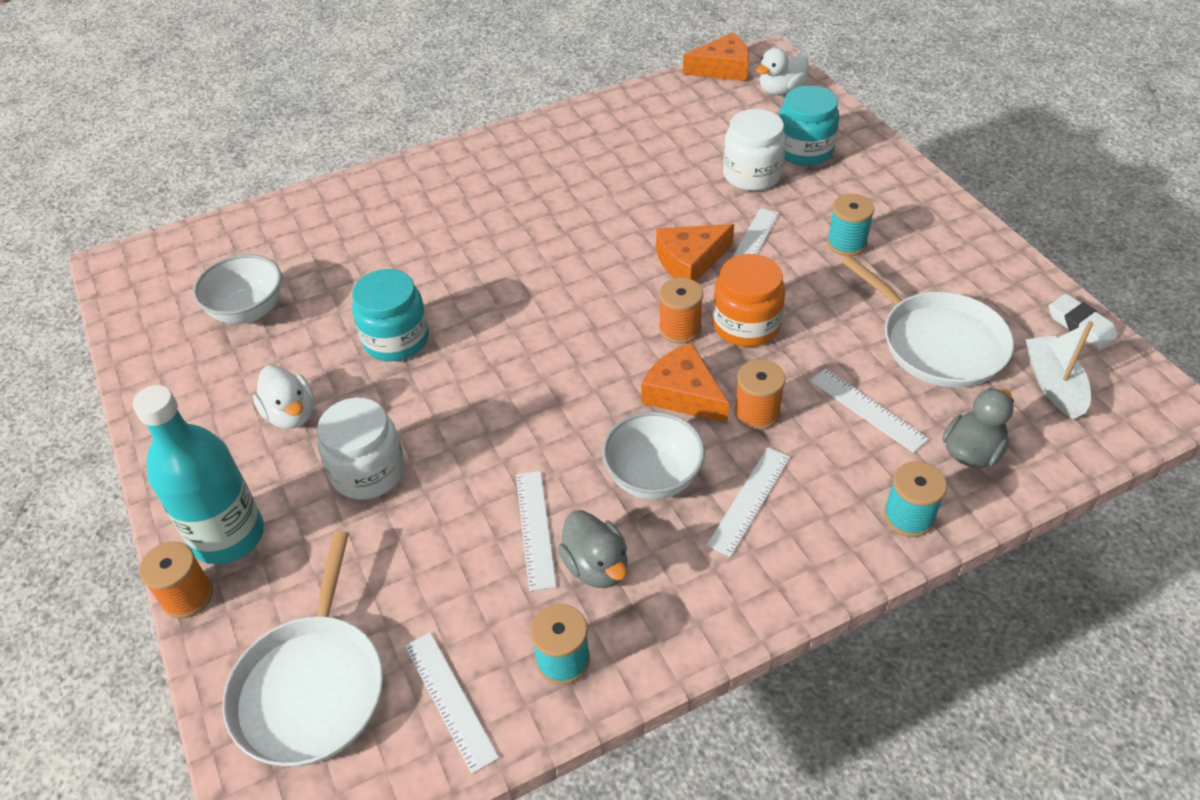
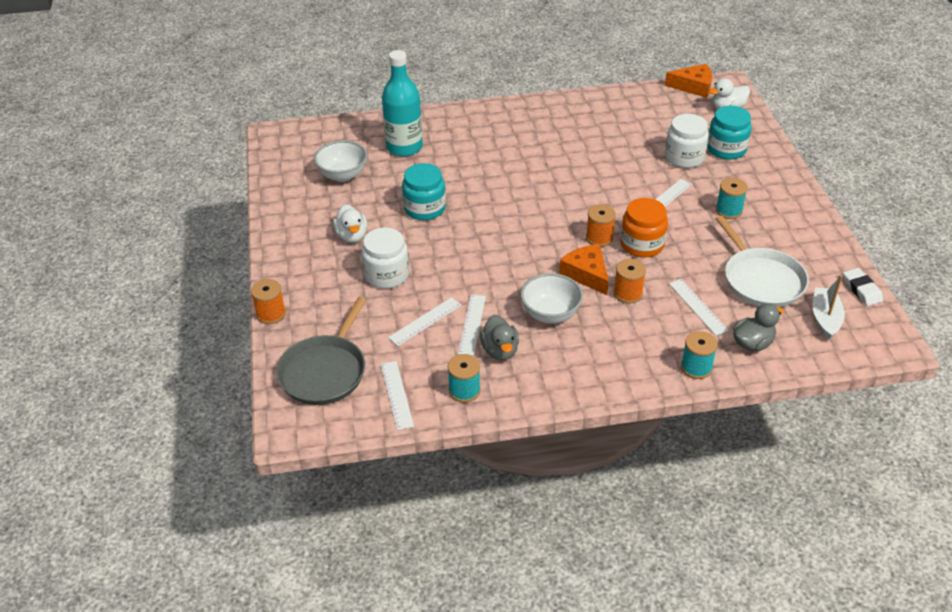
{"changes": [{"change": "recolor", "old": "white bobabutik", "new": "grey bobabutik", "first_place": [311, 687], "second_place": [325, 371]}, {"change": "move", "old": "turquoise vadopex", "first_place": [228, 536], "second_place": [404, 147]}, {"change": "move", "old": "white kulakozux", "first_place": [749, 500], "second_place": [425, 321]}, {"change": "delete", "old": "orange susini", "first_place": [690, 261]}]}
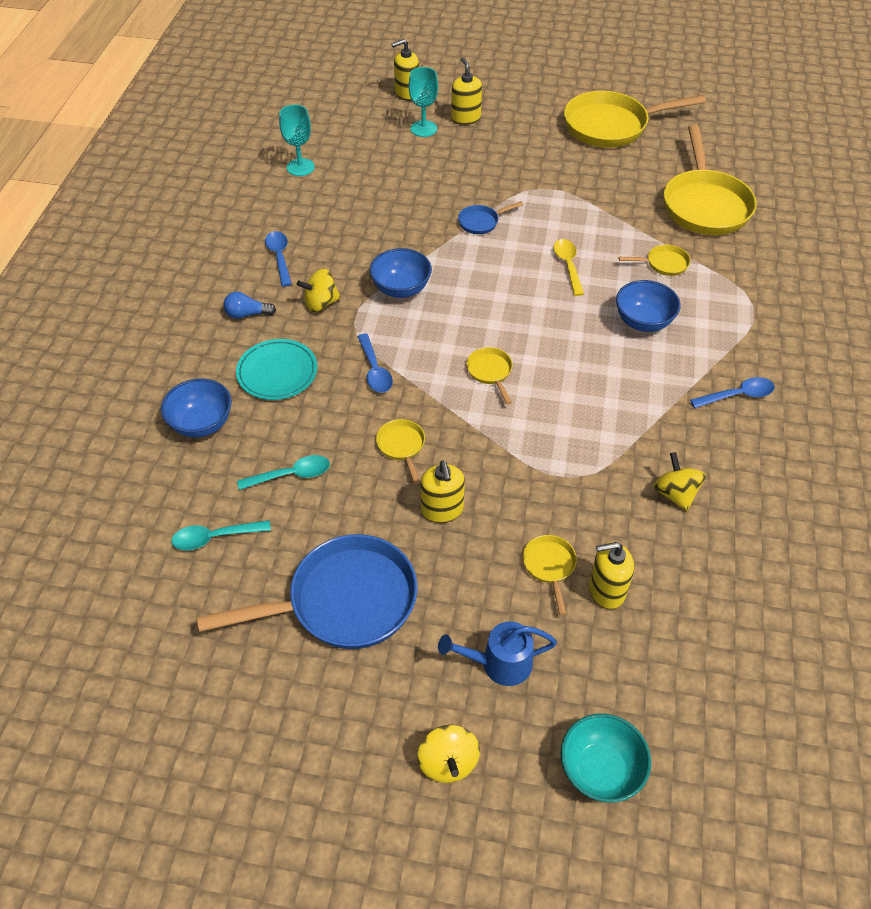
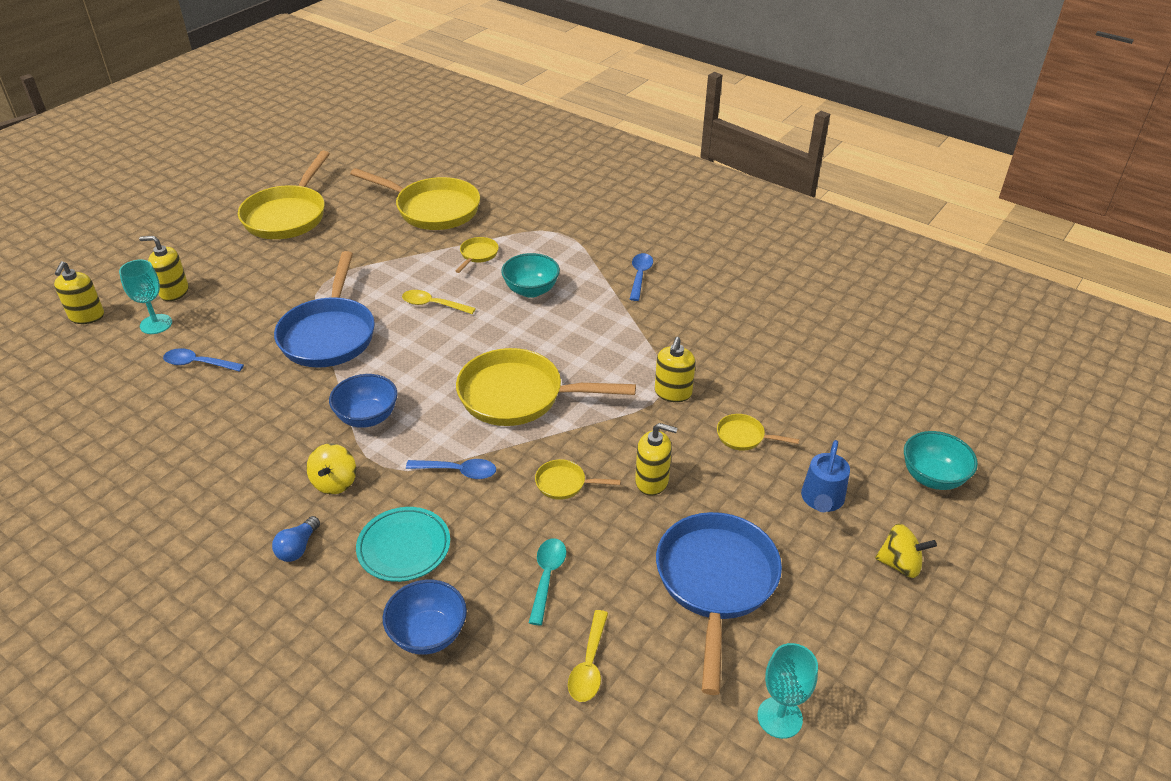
{"changes": [{"change": "move", "old": "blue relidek", "first_place": [279, 257], "second_place": [198, 363]}, {"change": "resize", "old": "blue bobabutik", "first_place": [481, 222], "second_place": [329, 334], "factor": 2.28}, {"change": "resize", "old": "yellow bobabutik", "first_place": [490, 372], "second_place": [519, 396], "factor": 2.28}, {"change": "recolor", "old": "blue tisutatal", "new": "turquoise tisutatal", "first_place": [643, 322], "second_place": [531, 290]}, {"change": "recolor", "old": "turquoise relidek", "new": "yellow relidek", "first_place": [215, 537], "second_place": [589, 665]}, {"change": "move", "old": "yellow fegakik", "first_place": [606, 590], "second_place": [673, 393]}, {"change": "move", "old": "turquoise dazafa", "first_place": [300, 167], "second_place": [779, 717]}, {"change": "delete", "old": "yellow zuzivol", "first_place": [675, 494]}]}
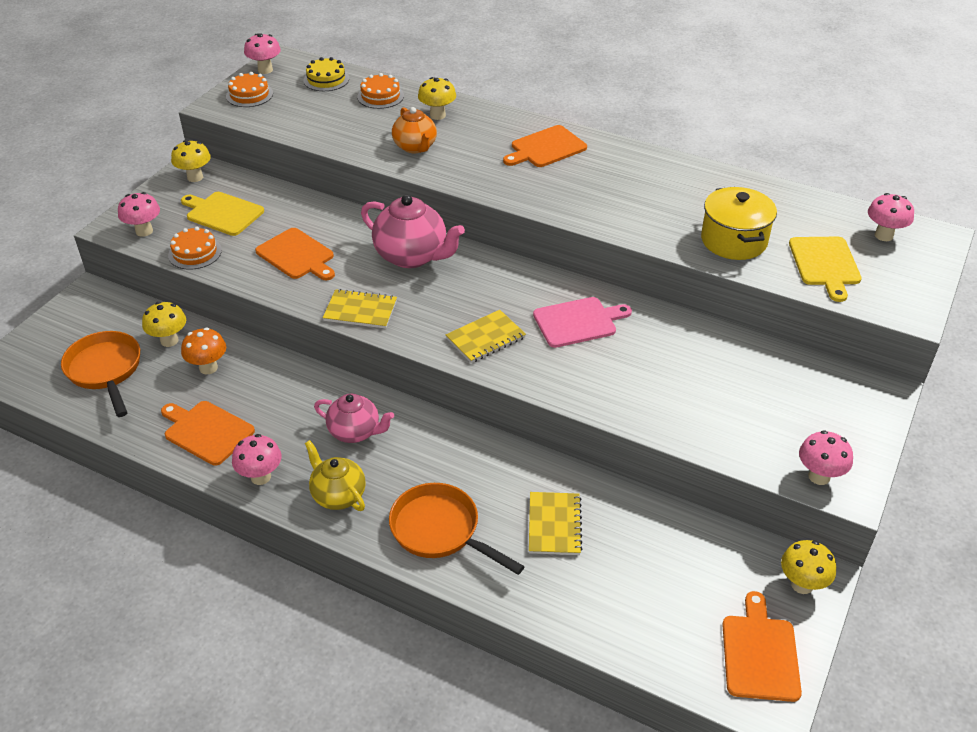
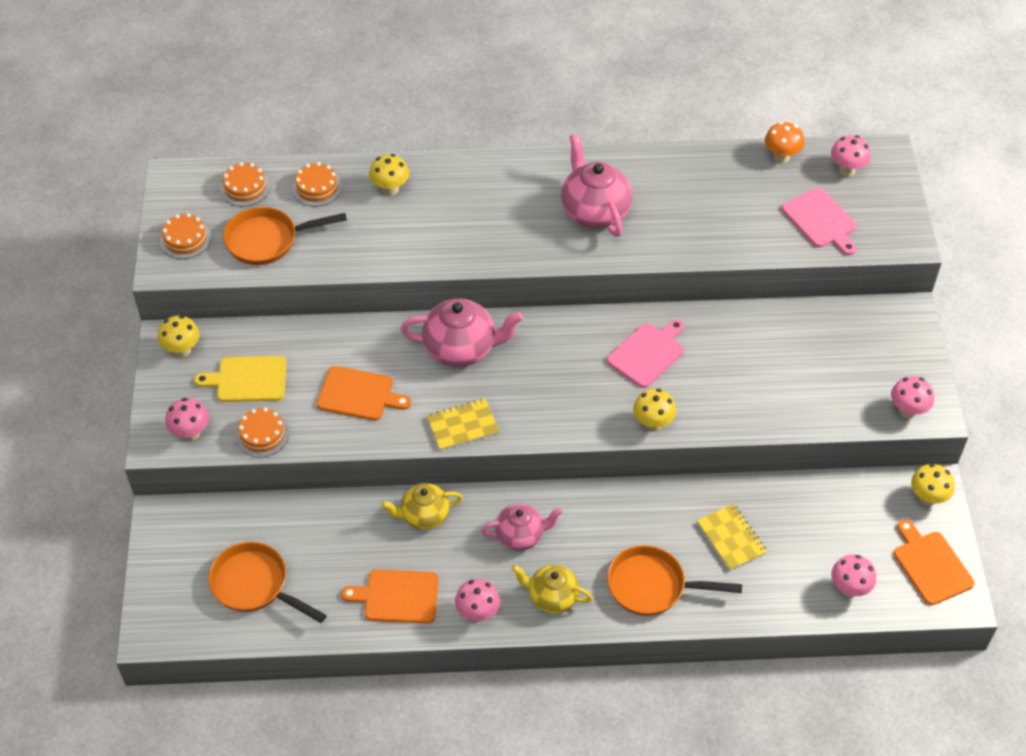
{"changes": [{"change": "recolor", "old": "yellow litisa", "new": "orange litisa", "first_place": [326, 79], "second_place": [245, 187]}, {"change": "insert", "new": "orange bobabutik", "second_place": [267, 240]}, {"change": "insert", "new": "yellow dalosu", "second_place": [424, 515]}, {"change": "insert", "new": "pink dalosu", "second_place": [594, 211]}, {"change": "move", "old": "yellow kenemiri", "first_place": [169, 340], "second_place": [653, 424]}, {"change": "move", "old": "orange kenemiri", "first_place": [208, 368], "second_place": [781, 157]}, {"change": "recolor", "old": "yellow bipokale", "new": "pink bipokale", "first_place": [825, 264], "second_place": [821, 220]}, {"change": "move", "old": "pink kenemiri", "first_place": [265, 70], "second_place": [849, 589]}, {"change": "delete", "old": "orange dalosu", "first_place": [415, 147]}, {"change": "delete", "old": "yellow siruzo", "first_place": [485, 338]}, {"change": "delete", "old": "orange bipokale", "first_place": [546, 148]}, {"change": "delete", "old": "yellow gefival", "first_place": [733, 241]}]}
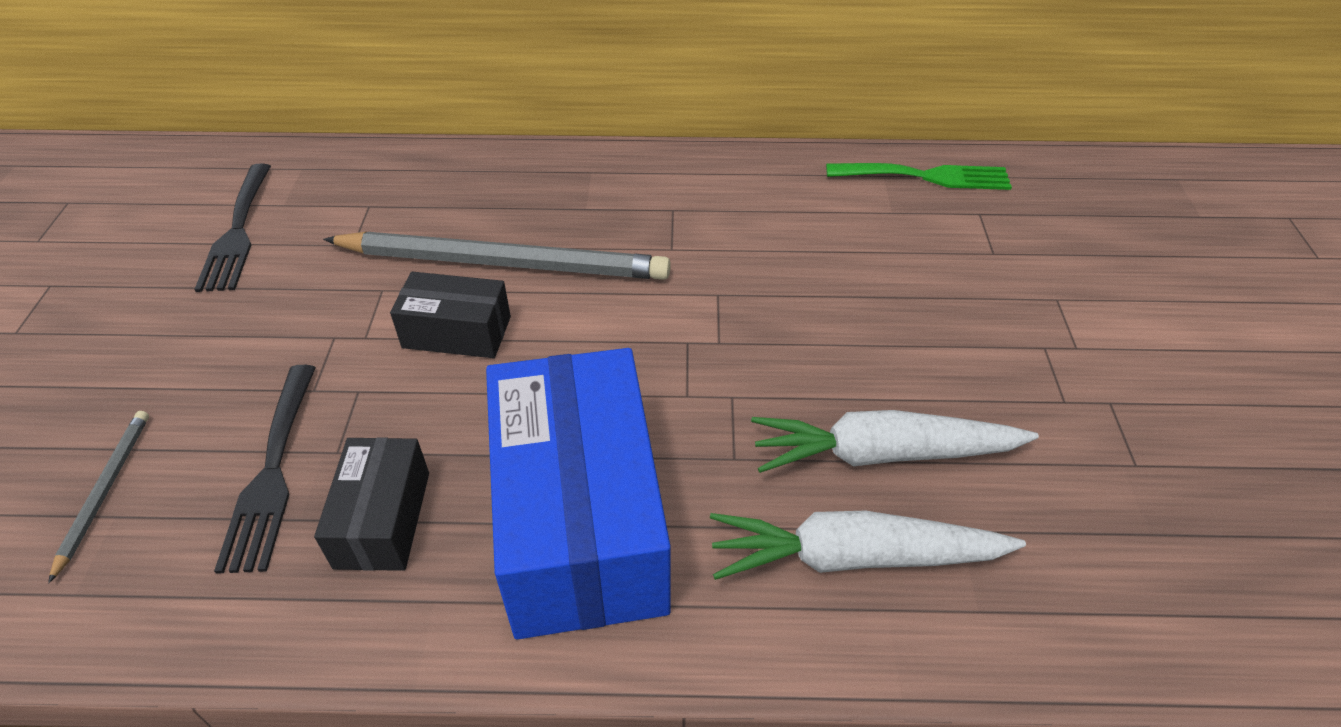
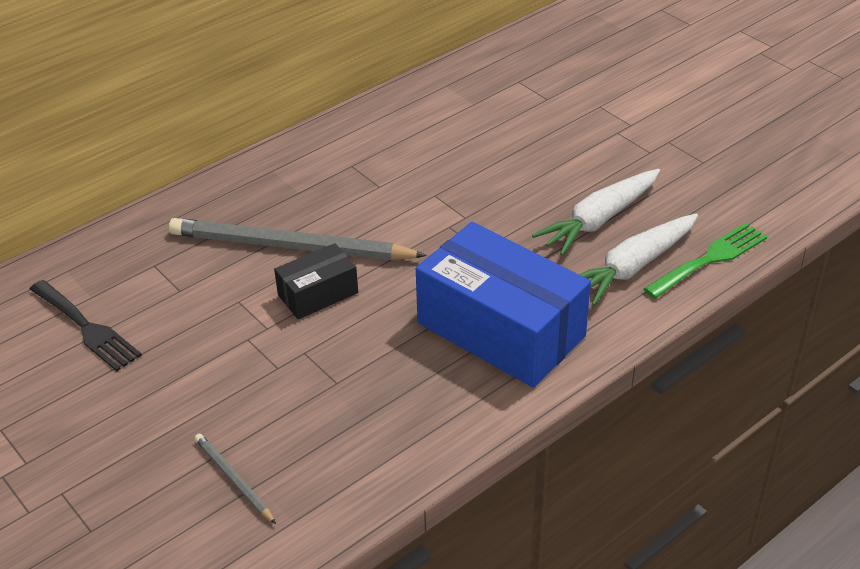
{"changes": [{"change": "rotate", "old": "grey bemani", "first_place": [502, 263], "second_place": [291, 247], "degrees": -135}, {"change": "move", "old": "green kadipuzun", "first_place": [926, 176], "second_place": [710, 259]}, {"change": "delete", "old": "black kadipuzun", "first_place": [272, 473]}, {"change": "delete", "old": "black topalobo", "first_place": [382, 519]}]}
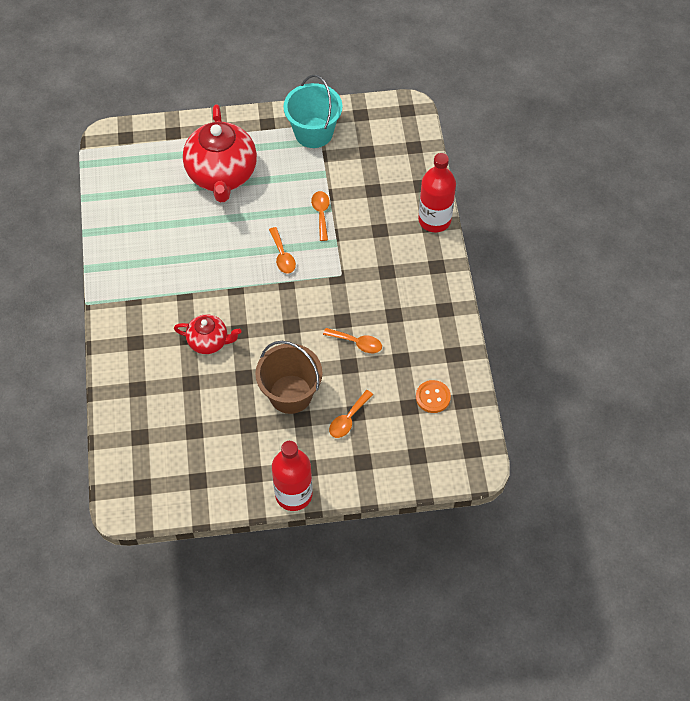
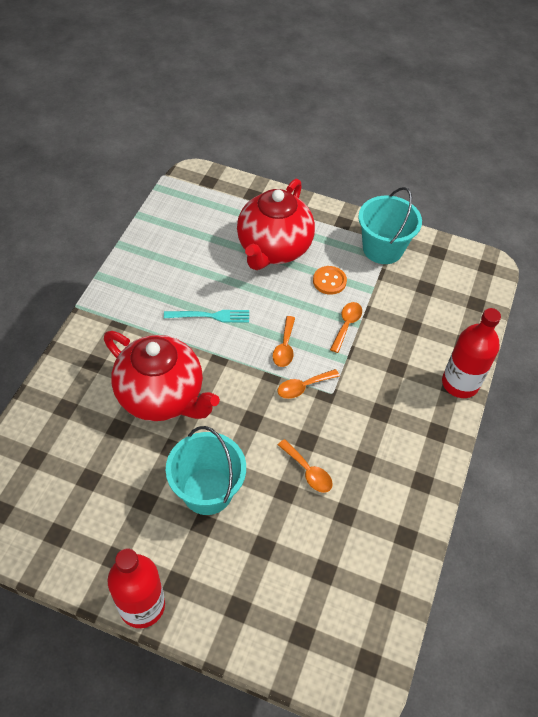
{"changes": [{"change": "resize", "old": "red dalosu", "first_place": [209, 342], "second_place": [162, 396], "factor": 1.91}, {"change": "insert", "new": "turquoise kadipuzun", "second_place": [210, 316]}, {"change": "recolor", "old": "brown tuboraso", "new": "turquoise tuboraso", "first_place": [290, 394], "second_place": [207, 491]}, {"change": "move", "old": "orange relidek", "first_place": [348, 419], "second_place": [303, 387]}, {"change": "move", "old": "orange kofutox", "first_place": [433, 397], "second_place": [329, 281]}]}
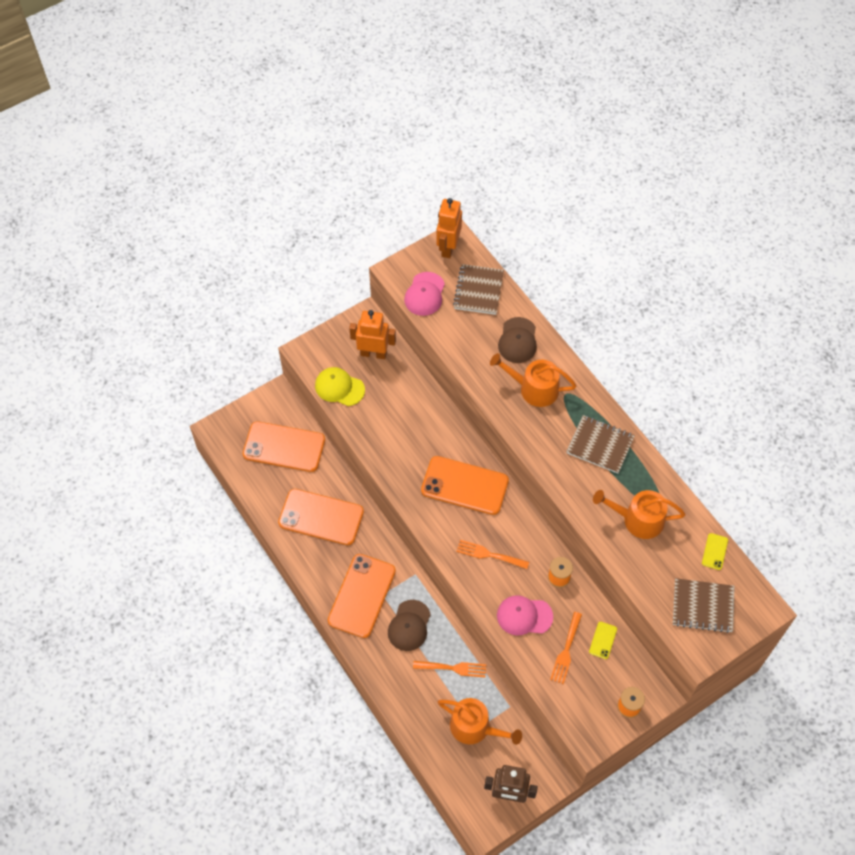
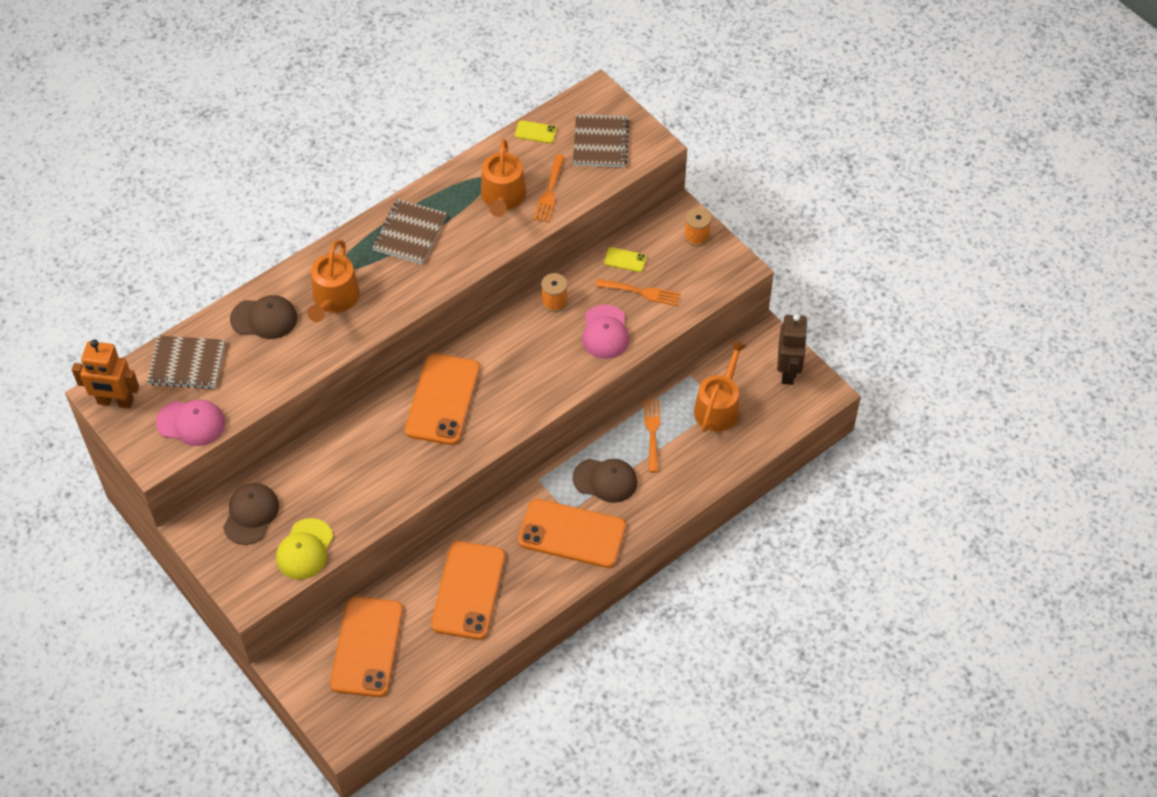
{"changes": [{"change": "replace", "old": "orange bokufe", "new": "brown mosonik", "first_place": [373, 353], "second_place": [251, 514]}, {"change": "move", "old": "orange kadipuzun", "first_place": [489, 554], "second_place": [550, 192]}]}
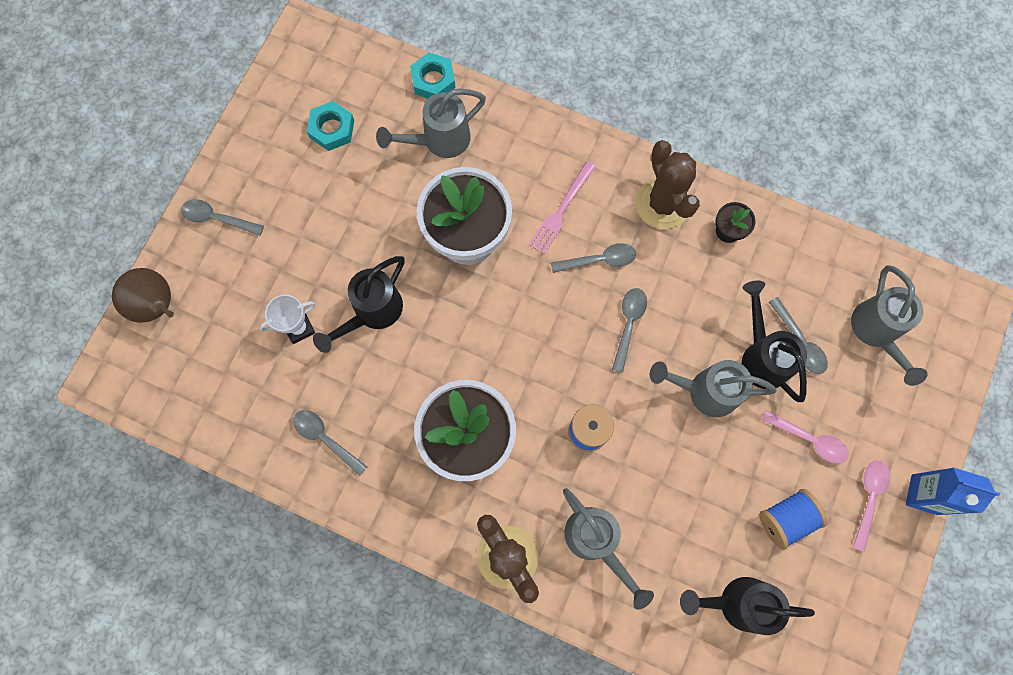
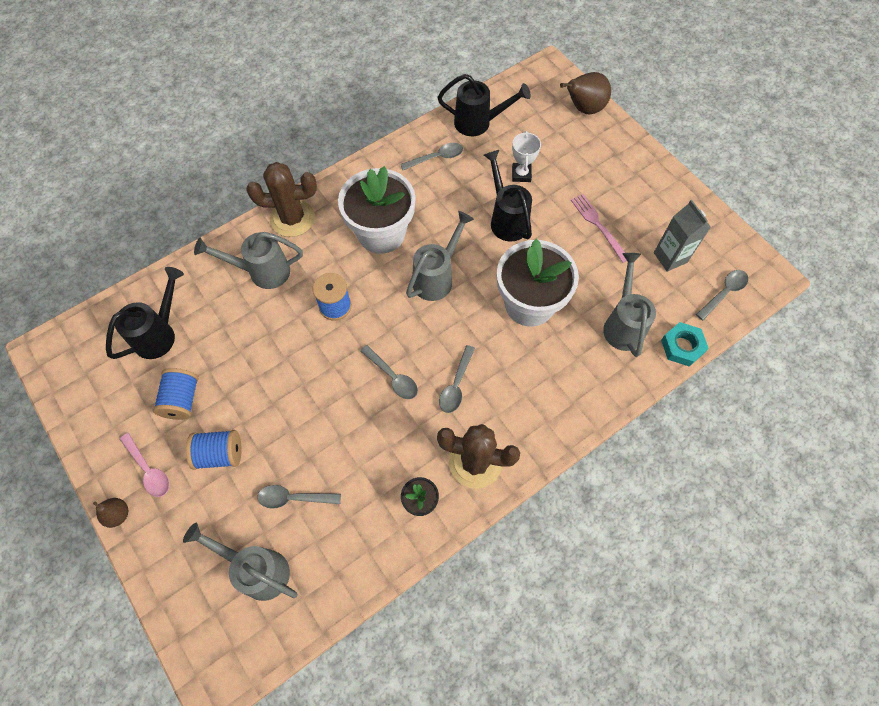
{"changes": [{"change": "replace", "old": "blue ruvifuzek", "new": "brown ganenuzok", "first_place": [924, 494], "second_place": [118, 514]}, {"change": "replace", "old": "pink relidek", "new": "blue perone", "first_place": [809, 439], "second_place": [220, 454]}, {"change": "move", "old": "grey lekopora", "first_place": [704, 391], "second_place": [437, 277]}, {"change": "move", "old": "black lekopora", "first_place": [761, 355], "second_place": [479, 123]}, {"change": "move", "old": "pink kadipuzun", "first_place": [561, 210], "second_place": [598, 226]}, {"change": "replace", "old": "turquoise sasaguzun", "new": "grey ruvifuzek", "first_place": [332, 129], "second_place": [670, 257]}, {"change": "move", "old": "grey relidek", "first_place": [218, 218], "second_place": [723, 293]}]}
